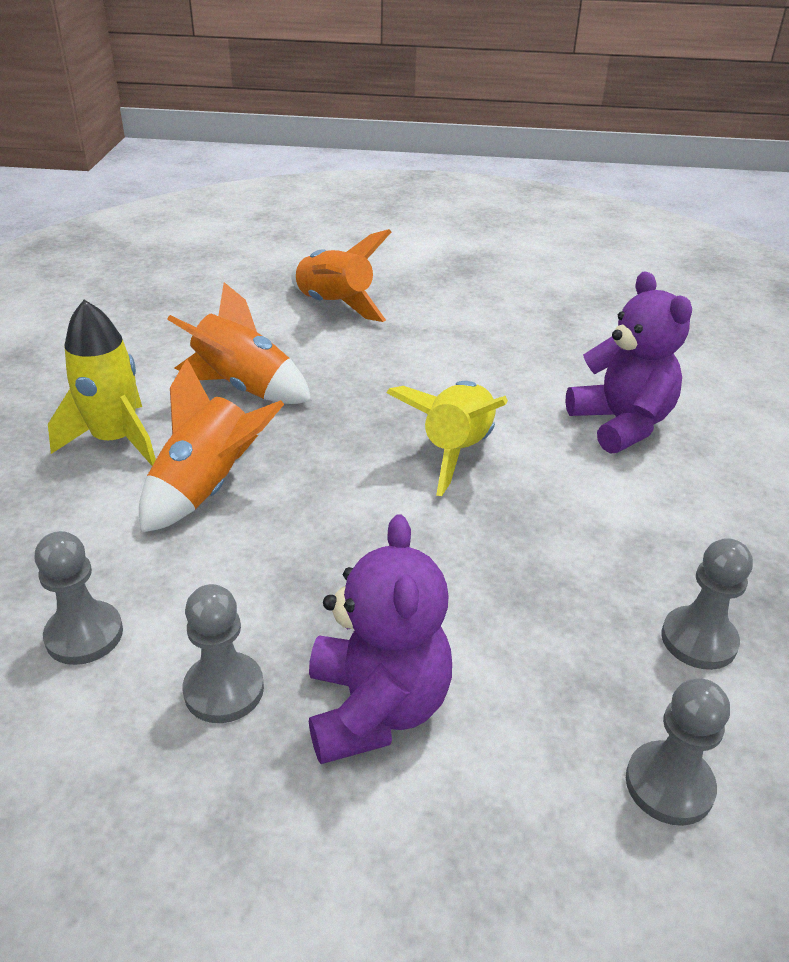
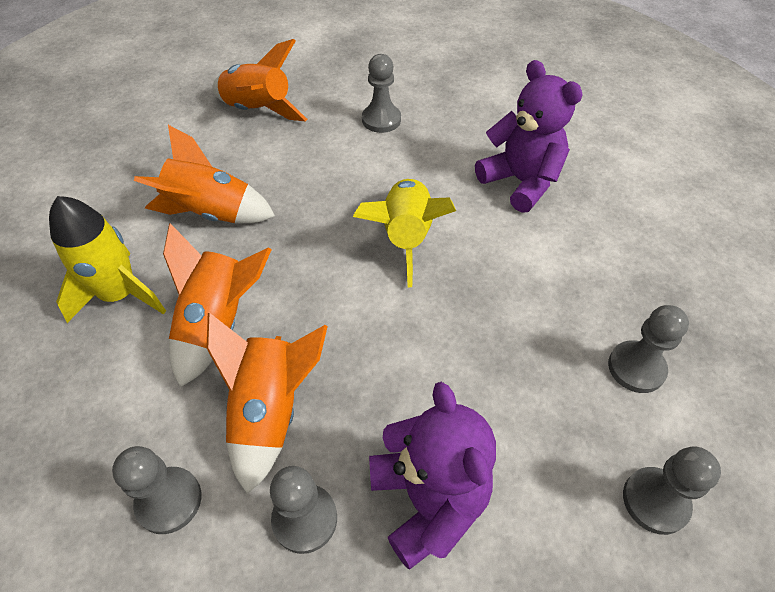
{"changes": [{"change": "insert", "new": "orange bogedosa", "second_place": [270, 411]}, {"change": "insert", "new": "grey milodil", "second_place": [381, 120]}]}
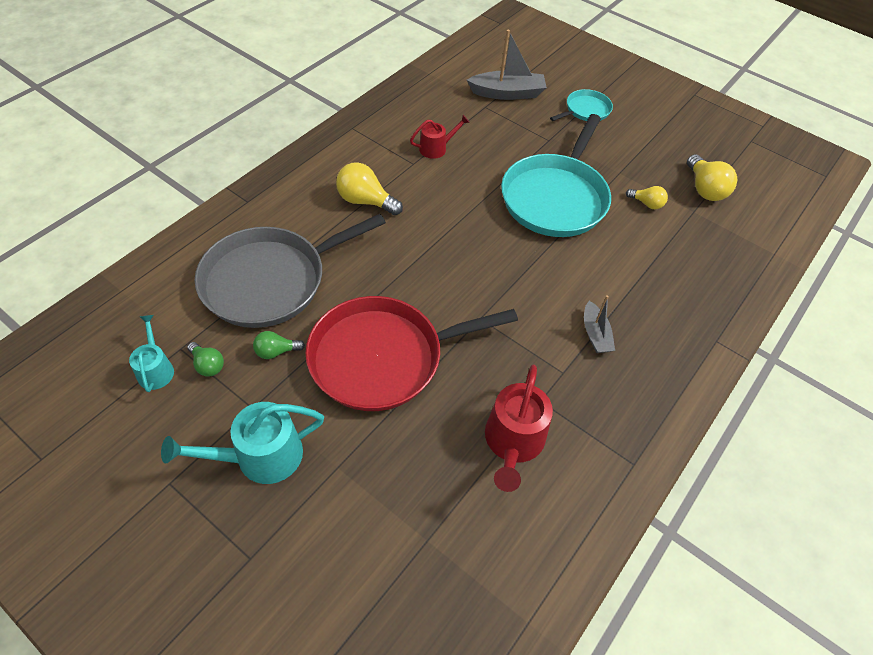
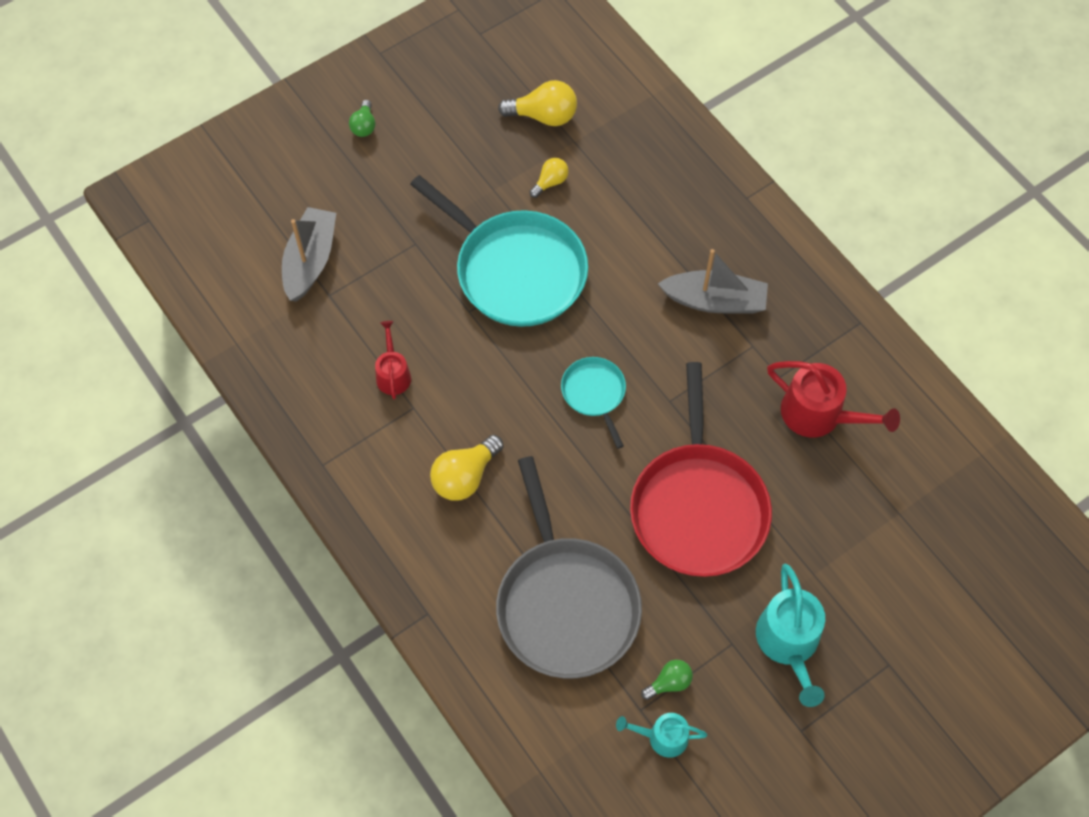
{"changes": [{"change": "move", "old": "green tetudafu", "first_place": [276, 351], "second_place": [364, 126]}, {"change": "move", "old": "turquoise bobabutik", "first_place": [585, 110], "second_place": [594, 394]}, {"change": "resize", "old": "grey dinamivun", "first_place": [595, 334], "second_place": [714, 301], "factor": 1.67}]}
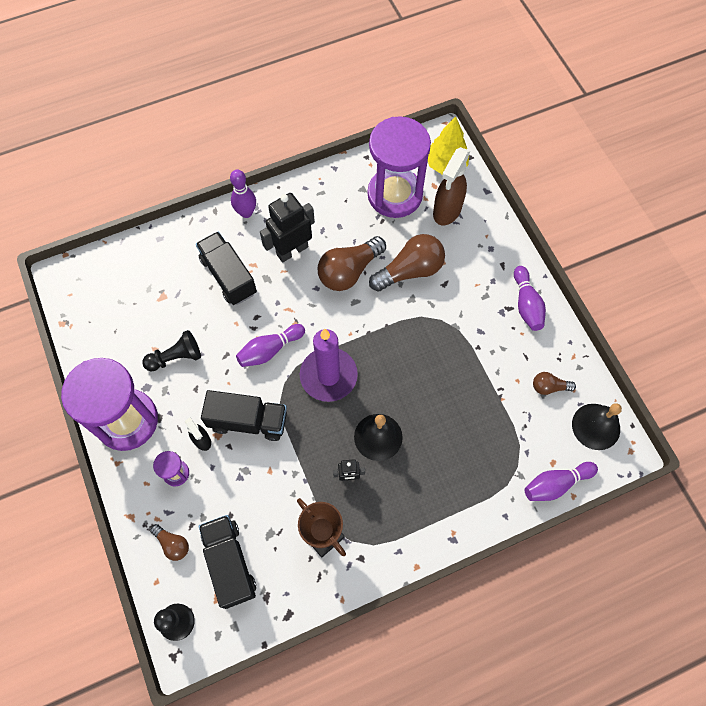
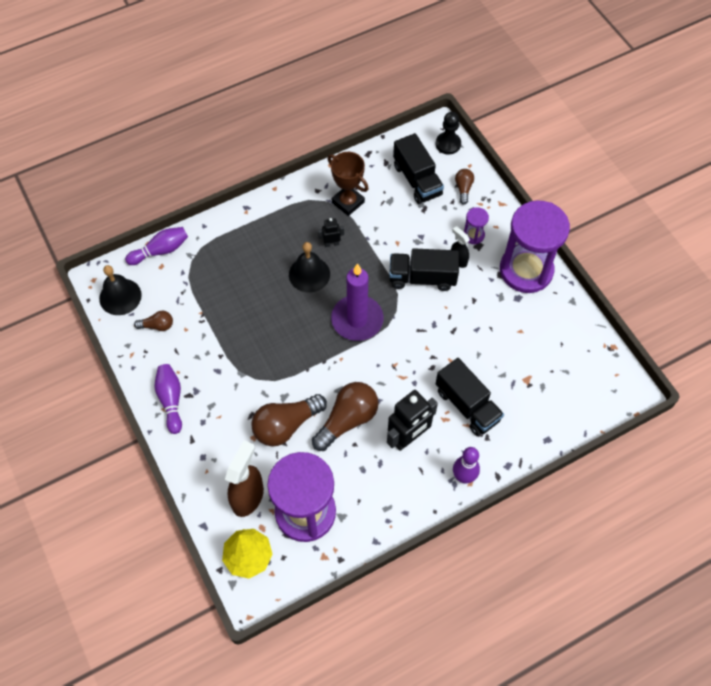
{"changes": [{"change": "rotate", "old": "brown tetudafu", "first_place": [173, 544], "second_place": [463, 189], "degrees": 60}, {"change": "delete", "old": "black milodil", "first_place": [176, 357]}, {"change": "delete", "old": "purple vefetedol", "first_place": [270, 350]}]}
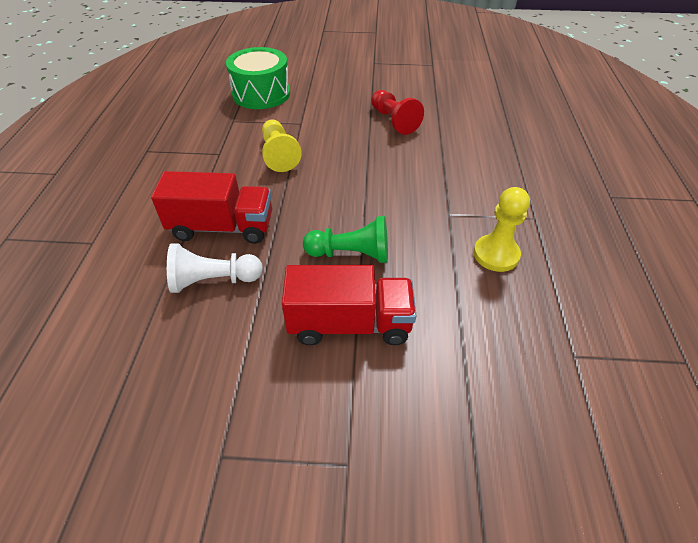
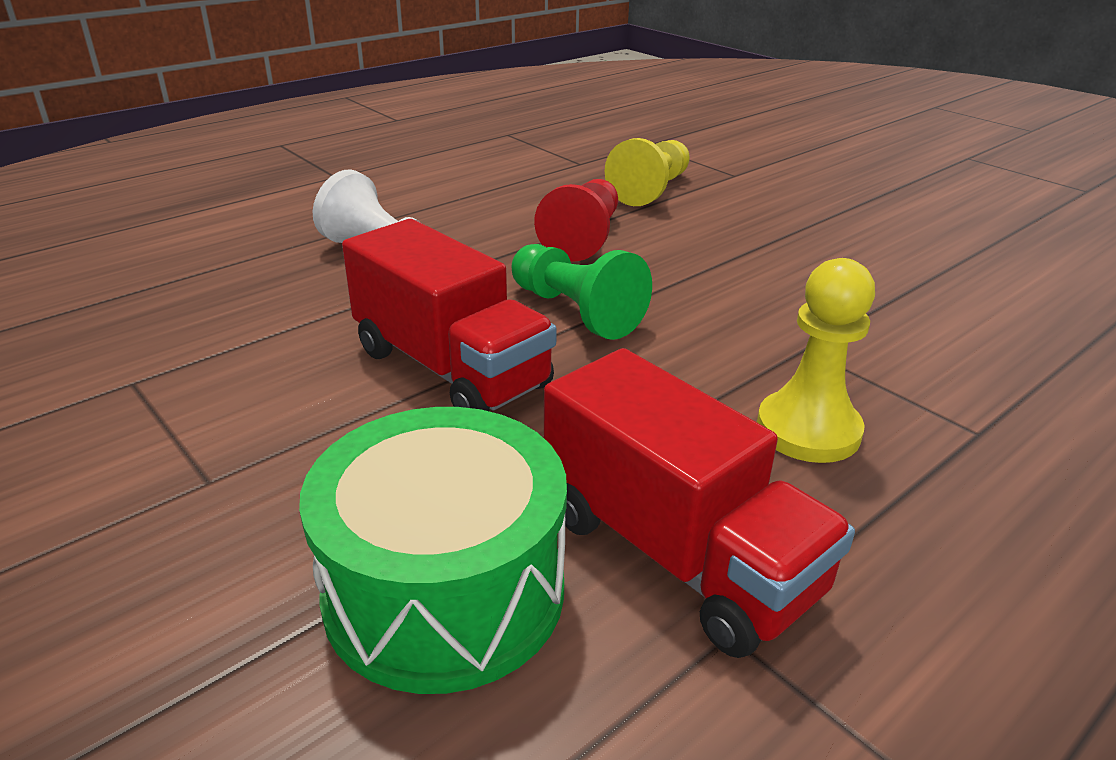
{"changes": [{"change": "move", "old": "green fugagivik", "first_place": [261, 94], "second_place": [444, 590]}, {"change": "move", "old": "red milodil", "first_place": [394, 121], "second_place": [584, 238]}, {"change": "move", "old": "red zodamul", "first_place": [222, 227], "second_place": [677, 553]}]}
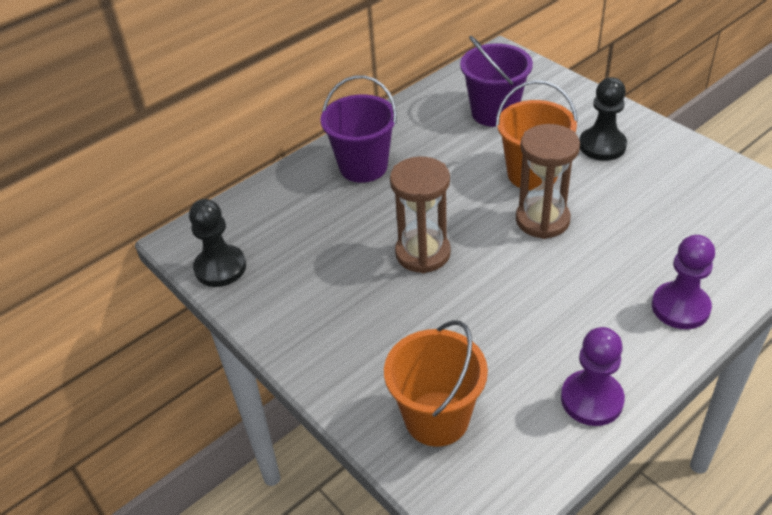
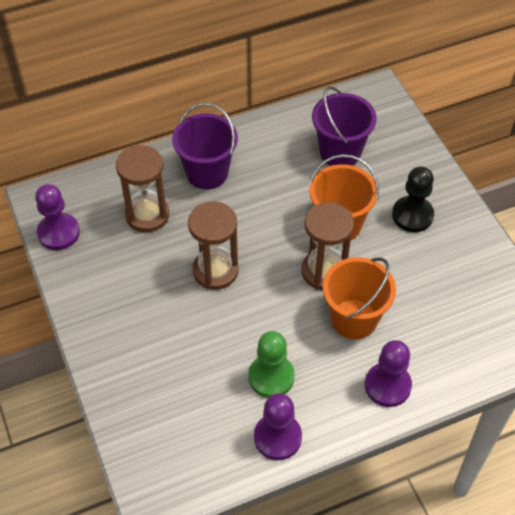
{"changes": [{"change": "recolor", "old": "black milodil", "new": "purple milodil", "first_place": [220, 267], "second_place": [58, 233]}, {"change": "insert", "new": "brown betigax", "second_place": [147, 215]}, {"change": "insert", "new": "green milodil", "second_place": [271, 377]}, {"change": "move", "old": "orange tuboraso", "first_place": [437, 418], "second_place": [354, 319]}]}
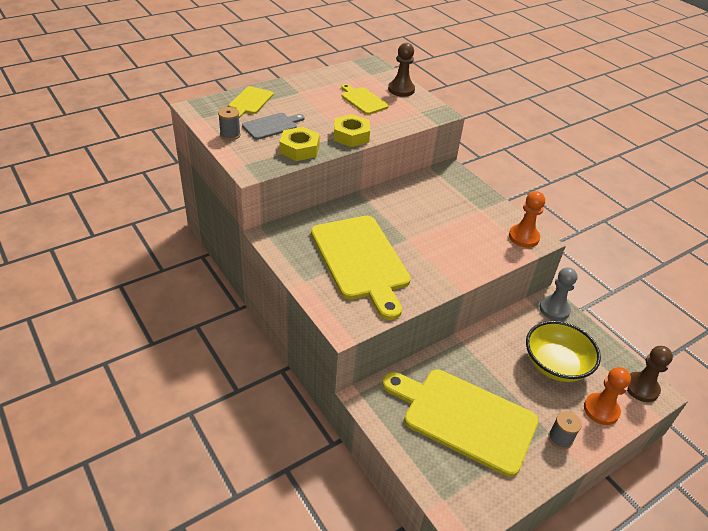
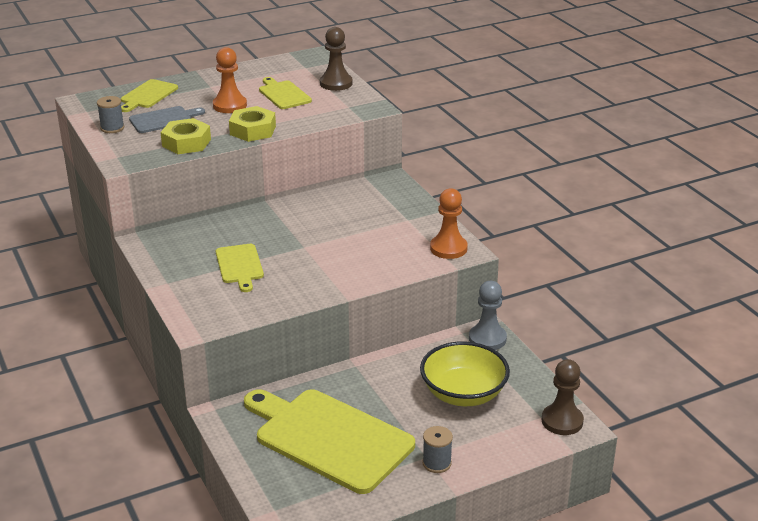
{"changes": [{"change": "move", "old": "orange milodil", "first_place": [601, 410], "second_place": [230, 105]}, {"change": "resize", "old": "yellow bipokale", "first_place": [361, 261], "second_place": [239, 266], "factor": 0.49}]}
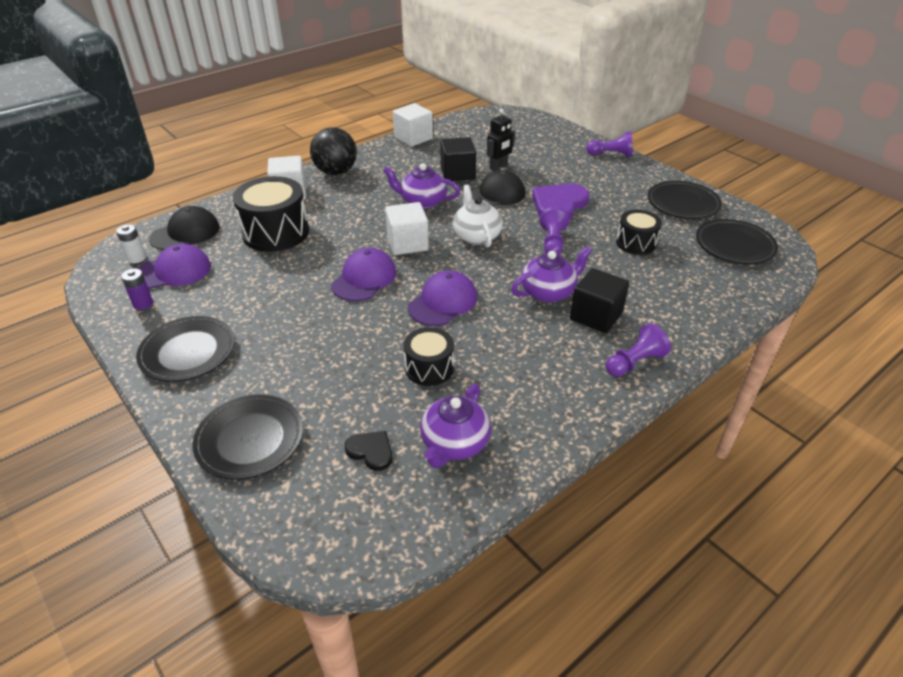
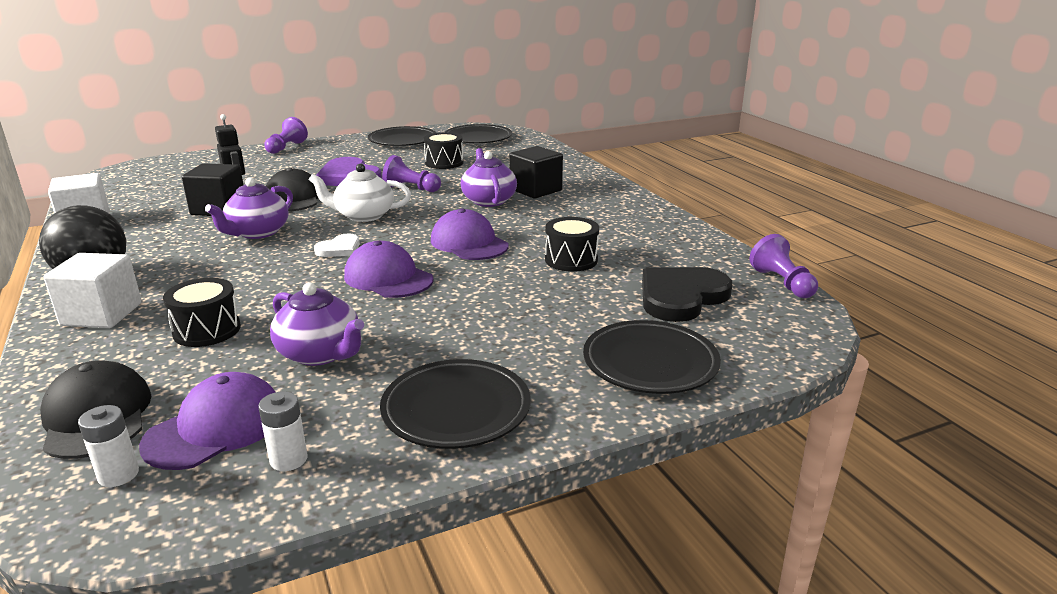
{"changes": [{"change": "rotate", "old": "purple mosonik", "first_place": [173, 271], "second_place": [215, 428], "degrees": 45}, {"change": "resize", "old": "black fugagivik", "first_place": [275, 232], "second_place": [207, 330], "factor": 0.59}, {"change": "recolor", "old": "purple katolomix", "new": "white katolomix", "first_place": [143, 304], "second_place": [288, 460]}, {"change": "move", "old": "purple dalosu", "first_place": [454, 444], "second_place": [321, 354]}, {"change": "replace", "old": "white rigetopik", "new": "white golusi", "first_place": [407, 243], "second_place": [339, 249]}, {"change": "resize", "old": "black golusi", "first_place": [371, 451], "second_place": [681, 297], "factor": 1.9}, {"change": "move", "old": "purple milodil", "first_place": [634, 362], "second_place": [782, 283]}]}
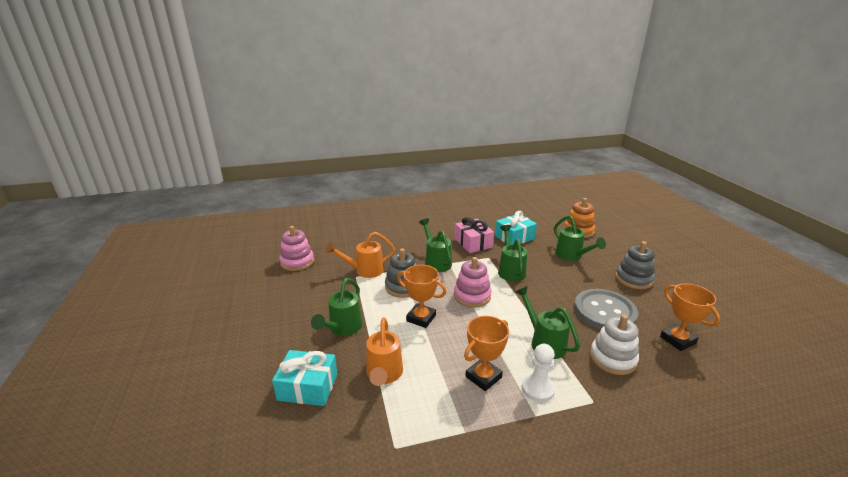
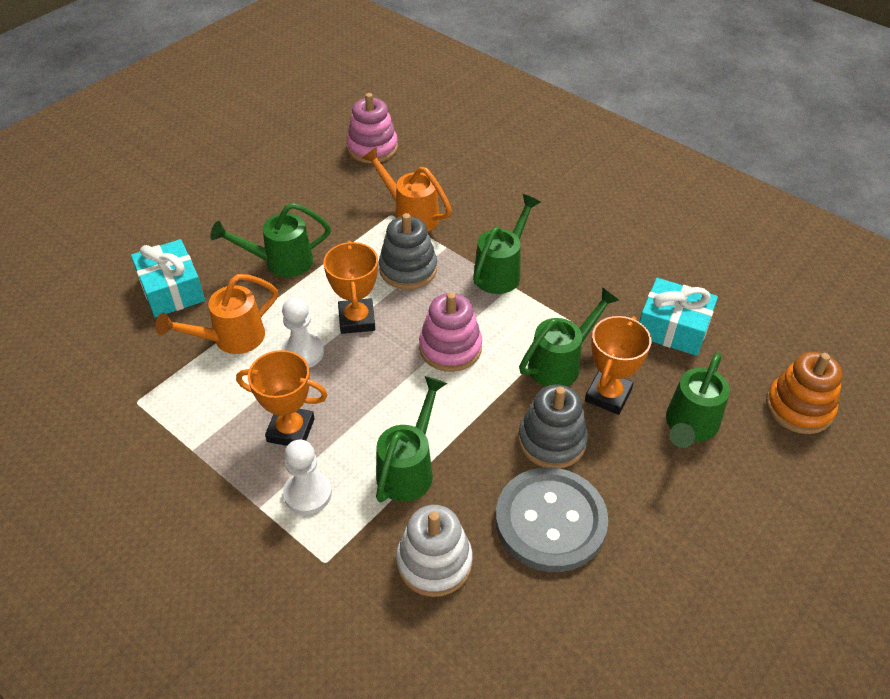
{"changes": [{"change": "insert", "new": "white milodil", "second_place": [303, 352]}, {"change": "move", "old": "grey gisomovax", "first_place": [633, 279], "second_place": [552, 441]}, {"change": "move", "old": "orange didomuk", "first_place": [677, 340], "second_place": [608, 395]}, {"change": "delete", "old": "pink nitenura", "first_place": [473, 243]}]}
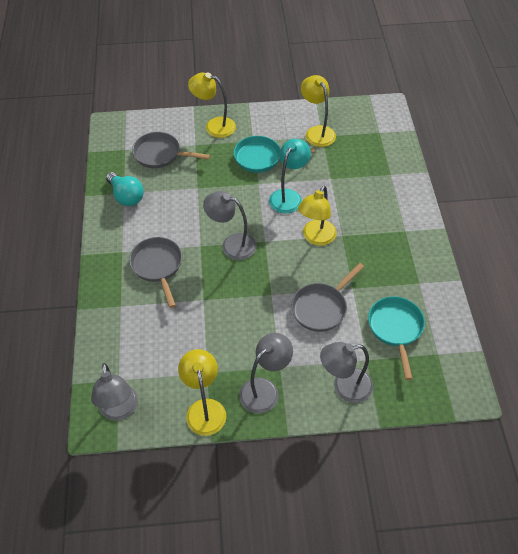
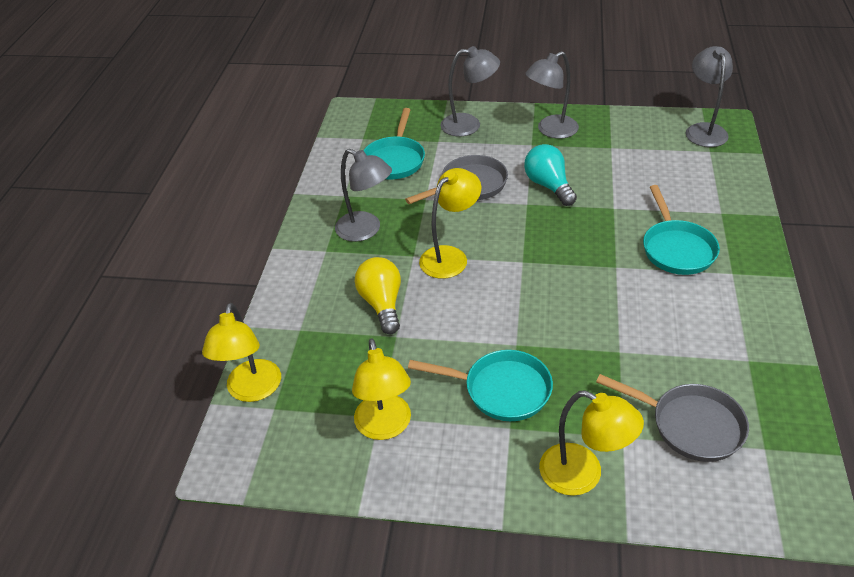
{"changes": [{"change": "move", "old": "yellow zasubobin", "first_place": [204, 409], "second_place": [252, 390]}, {"change": "move", "old": "grey zasubobin", "first_place": [232, 244], "second_place": [366, 230]}, {"change": "insert", "new": "yellow tetudafu", "second_place": [382, 304]}, {"change": "move", "old": "turquoise tetudafu", "first_place": [126, 196], "second_place": [548, 186]}, {"change": "recolor", "old": "grey bobabutik", "new": "turquoise bobabutik", "first_place": [157, 266], "second_place": [676, 249]}, {"change": "delete", "old": "turquoise zasubobin", "first_place": [288, 196]}]}
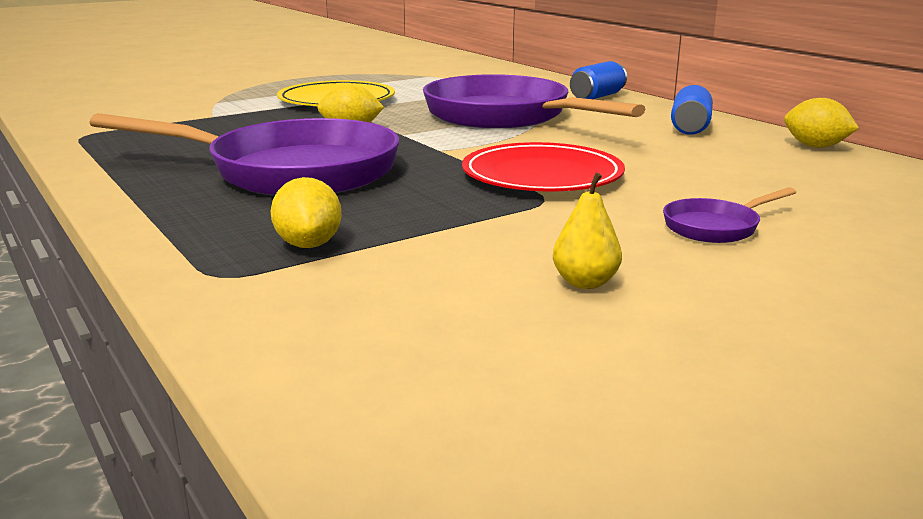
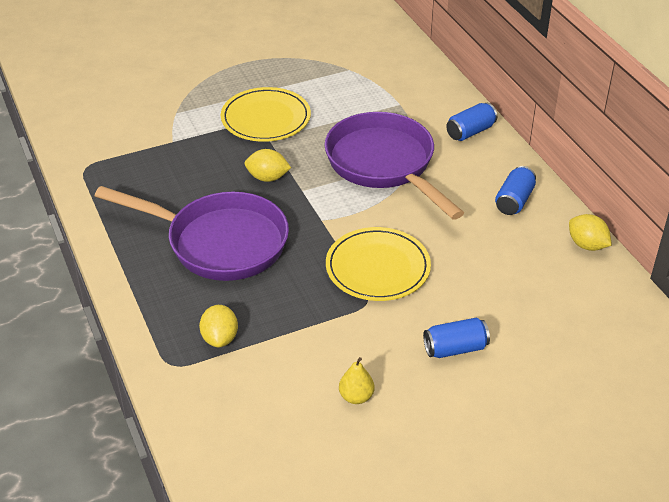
{"changes": [{"change": "recolor", "old": "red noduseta", "new": "yellow noduseta", "first_place": [542, 175], "second_place": [377, 268]}, {"change": "replace", "old": "purple bobabutik", "new": "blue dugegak", "first_place": [715, 227], "second_place": [455, 348]}]}
